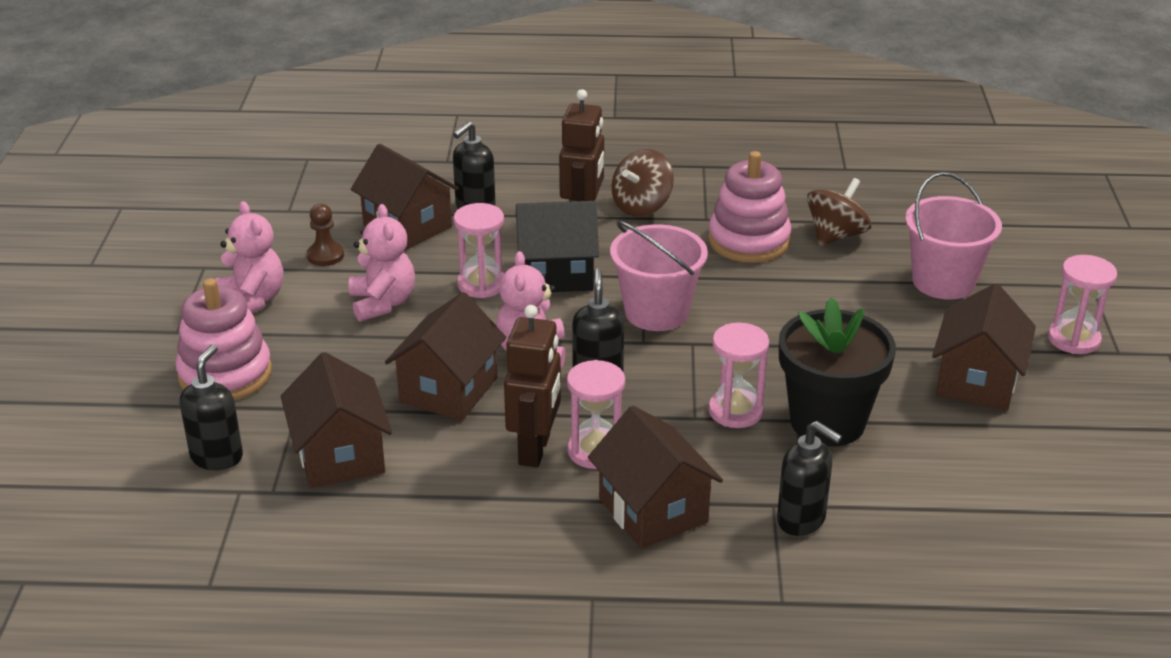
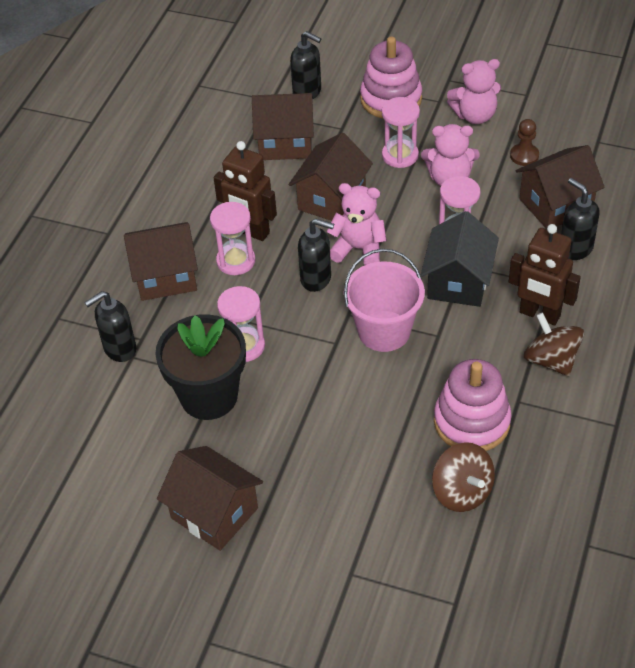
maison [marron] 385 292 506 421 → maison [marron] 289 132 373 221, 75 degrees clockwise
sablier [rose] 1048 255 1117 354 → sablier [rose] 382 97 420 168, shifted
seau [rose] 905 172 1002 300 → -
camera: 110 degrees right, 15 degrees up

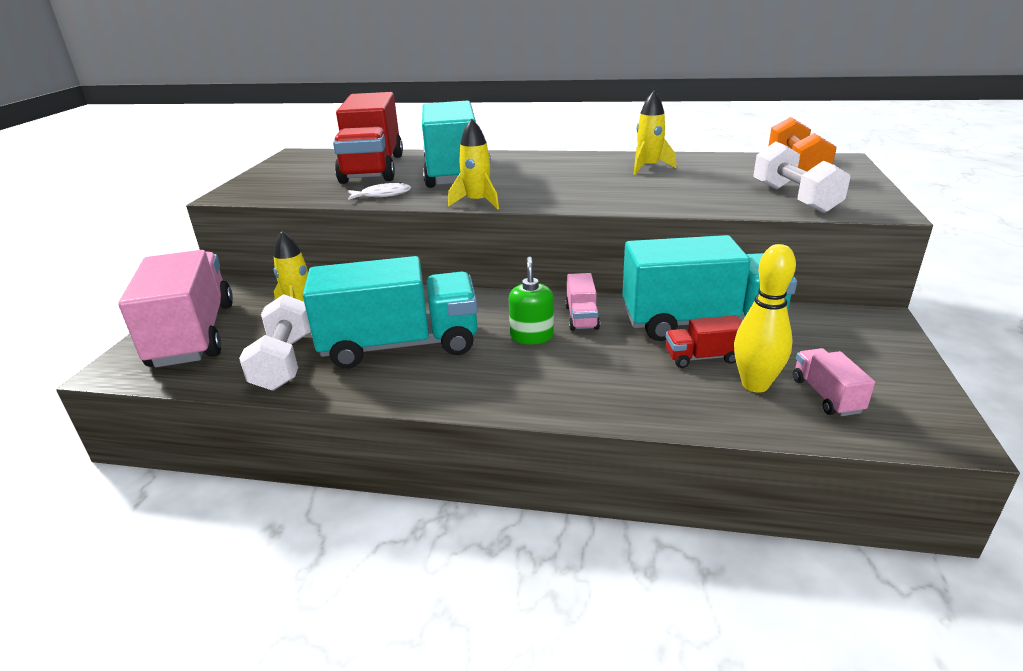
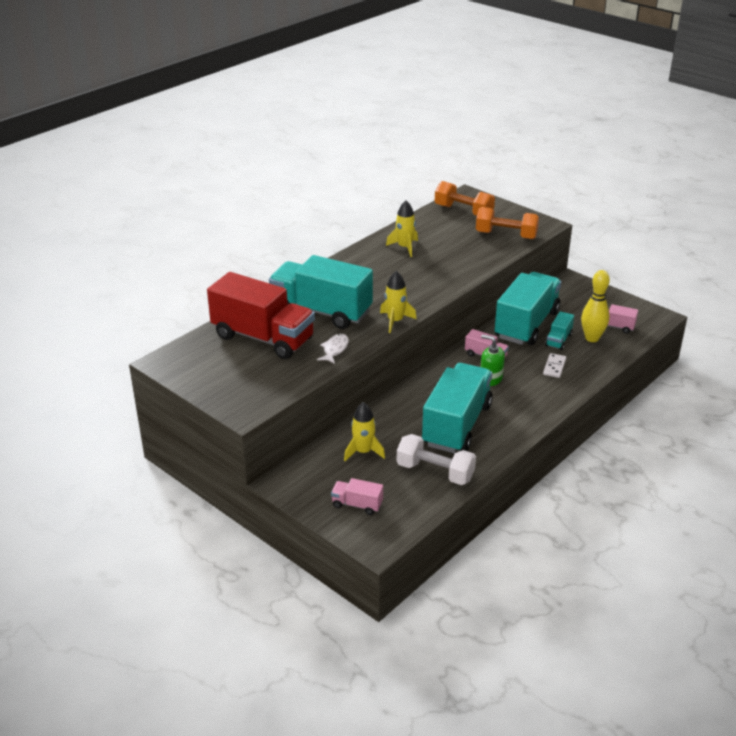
camion [rose] 118 250 233 368 → camion [rose] 331 478 383 515, x0.44
haltère [blanc] 753 142 850 213 → haltère [orange] 476 207 539 239
- → domino [blanc] 543 353 566 378
camion [rouge] 666 315 742 368 → camion [turquoise] 545 311 574 350
camera: 60 degrees left, 5 degrees up

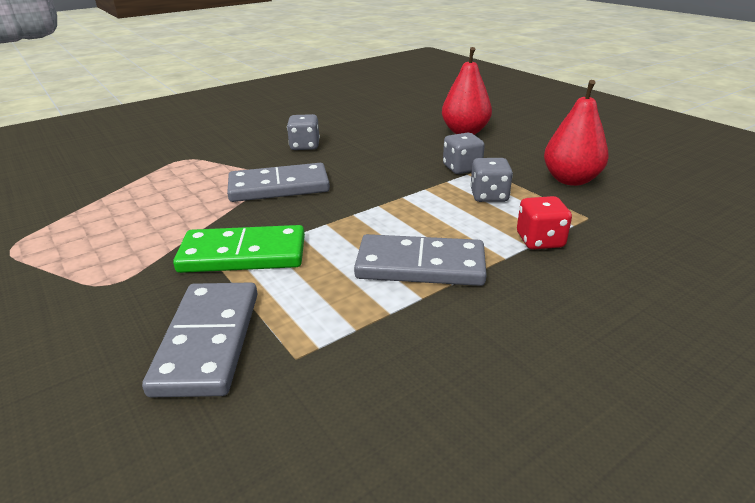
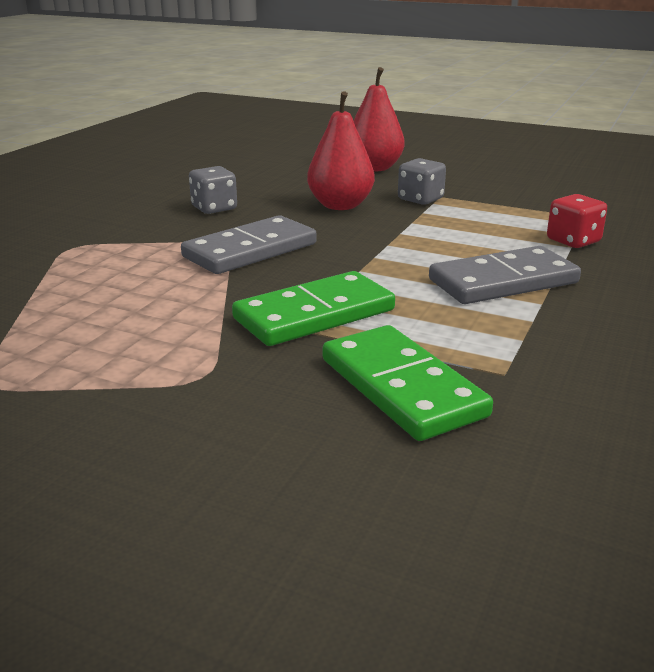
poire [rouge] 544 80 609 186 → poire [rouge] 307 91 375 210, shifted
domino [gris] 142 283 258 397 → domino [vert] 323 325 493 441
dé [gris] 470 158 513 202 → -
camera: 30 degrees left, 5 degrees down

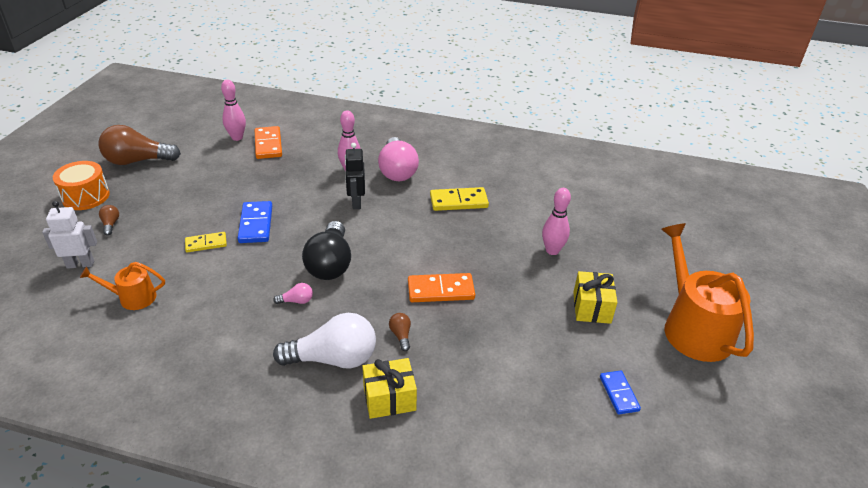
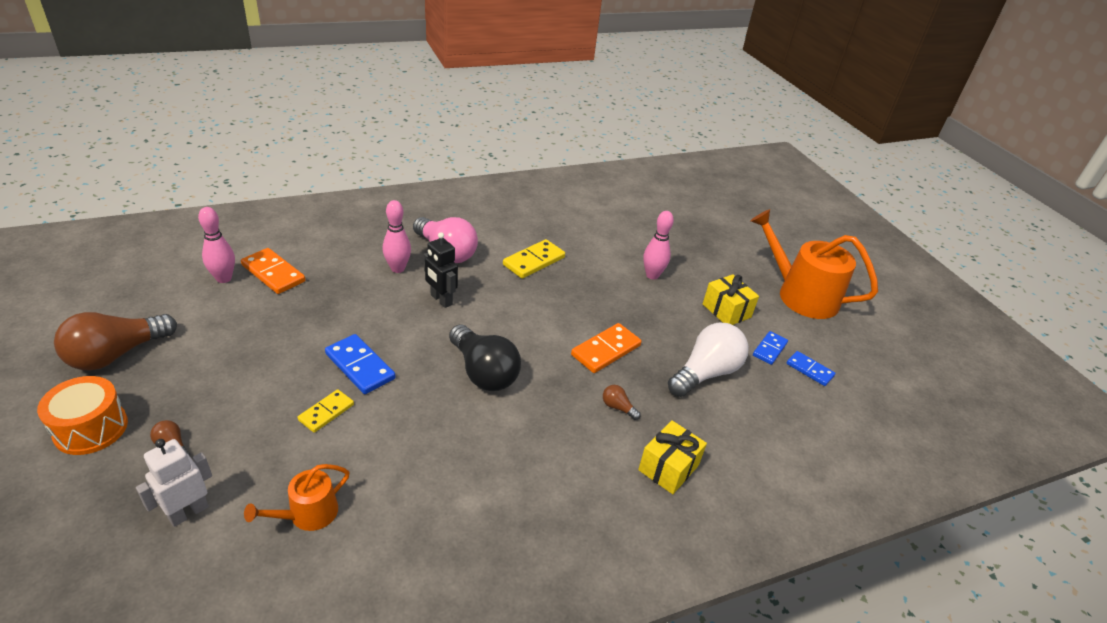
ampoule [blanc] 273 313 376 369 → ampoule [blanc] 668 323 749 397, shifted
- → domino [bleu] 753 331 788 365
ampoule [rose] 273 283 313 304 → -
camera: 40 degrees left, 0 degrees up

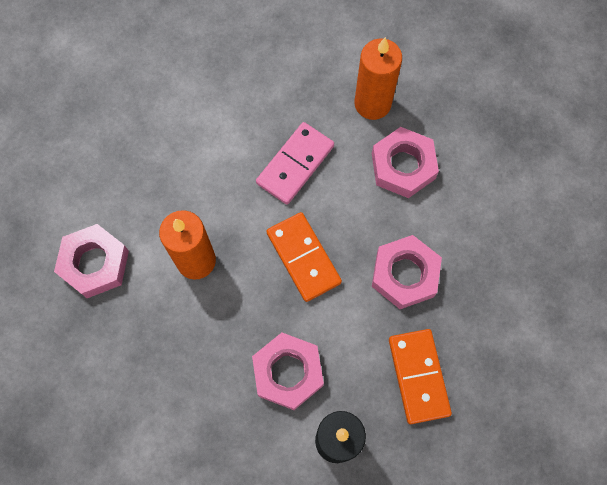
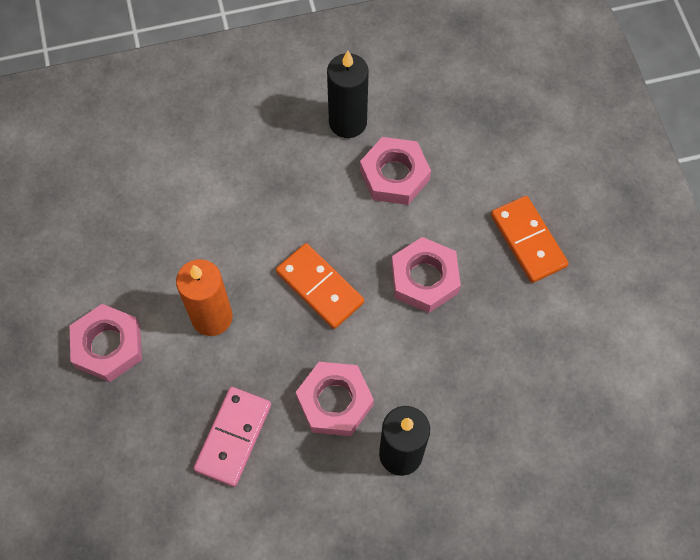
domino [rose] 256 122 334 205 → domino [rose] 193 387 271 487, shifted
bougie [orange] 355 37 402 120 → bougie [noir] 327 51 369 138
domino [orange] 389 329 452 424 → domino [orange] 491 196 569 283, shifted
camera: 15 degrees left, 5 degrees down

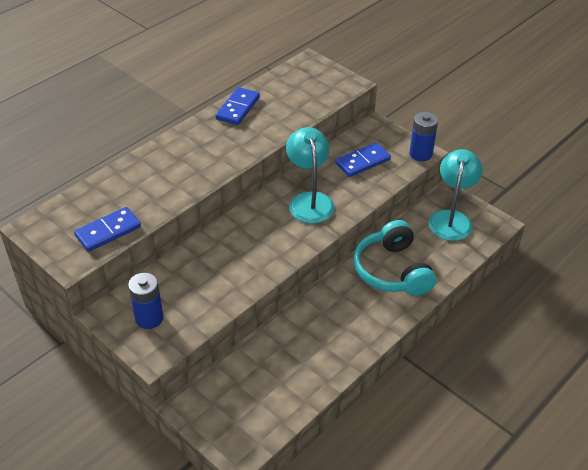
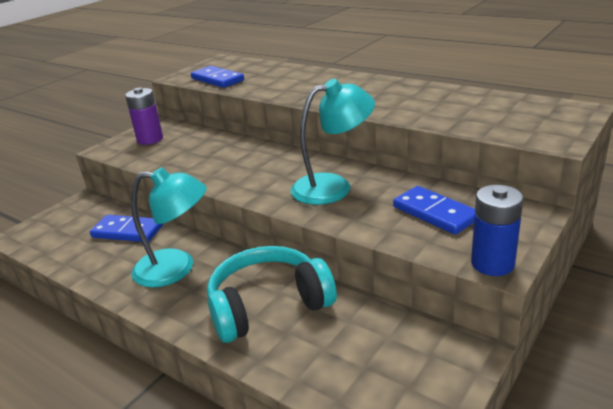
domino [bleu] 215 87 260 125 → domino [bleu] 90 215 163 242, shifted
pile [bleu] 128 273 164 329 → pile [violet] 125 88 163 145
lampe [turquoise] 428 149 483 241 → lampe [turquoise] 131 167 207 288, shifted
camera: 85 degrees right, 15 degrees down

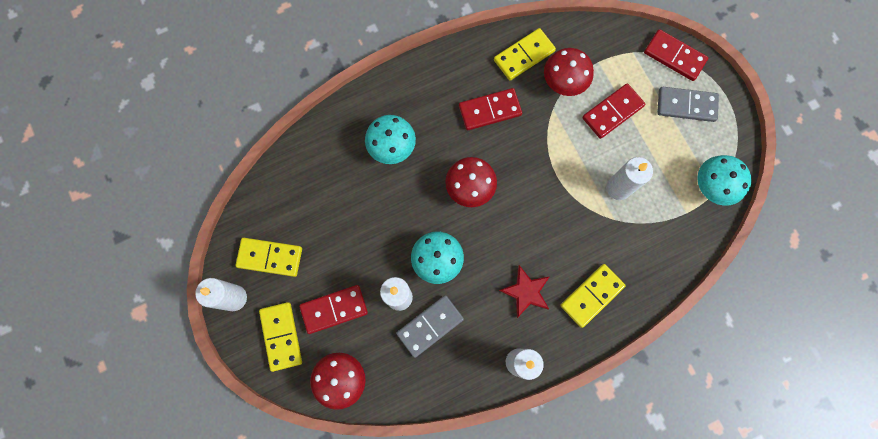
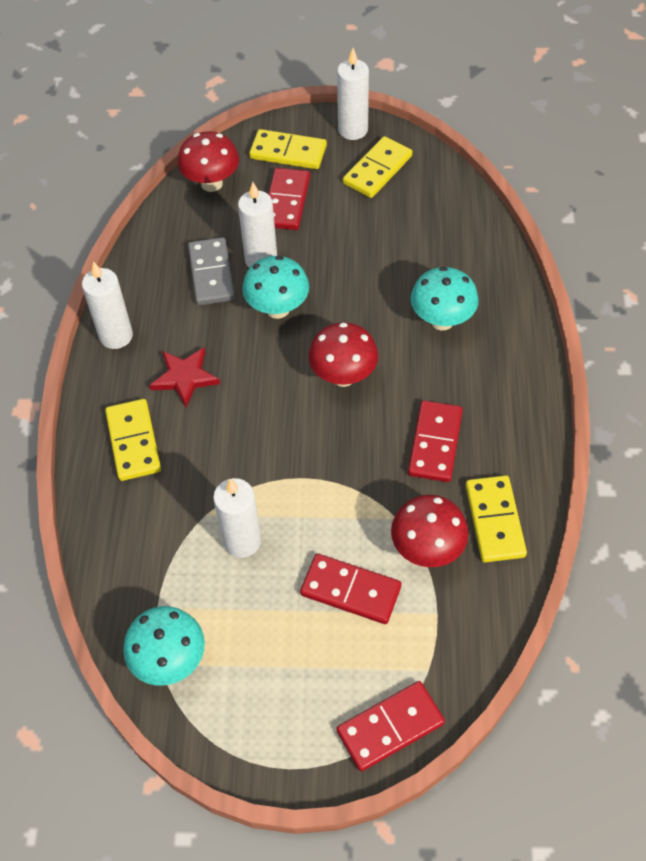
domino [rouge] 582 83 645 139 → domino [rouge] 300 554 401 624, 60 degrees counterclockwise
domino [gris] 657 87 719 122 → -
camera: 120 degrees right, 20 degrees down

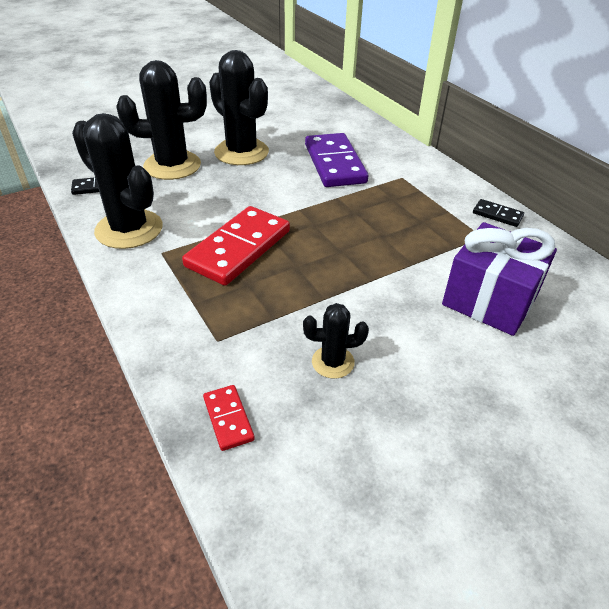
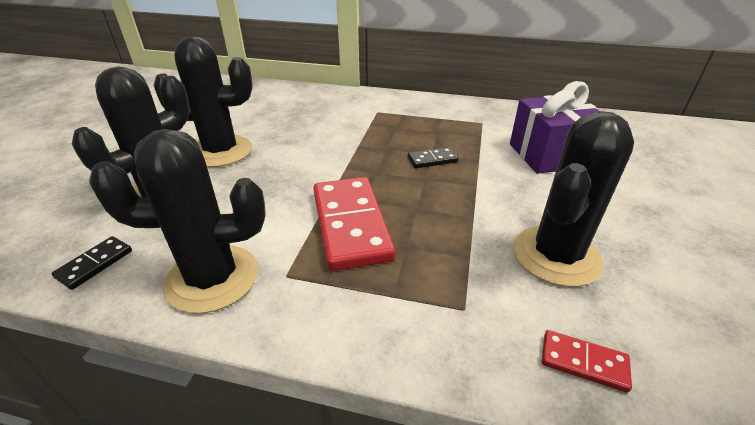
domino [noir] 473 199 524 227 → domino [noir] 408 147 458 168, shifted
cactus [noir] 303 303 369 379 → cactus [noir] 513 111 634 287, x1.99
domino [violet] 305 133 368 187 → -
camera: 45 degrees left, 5 degrees down

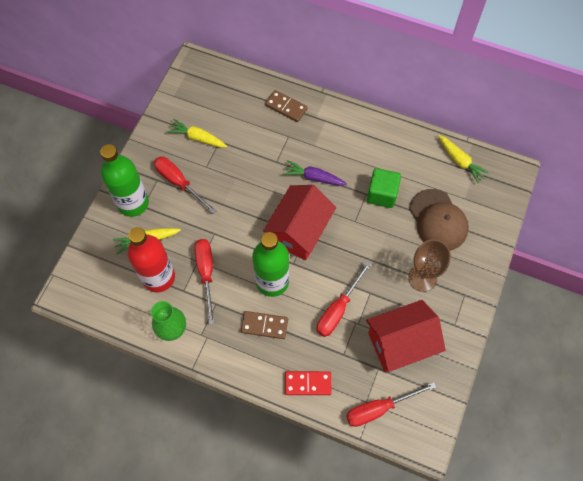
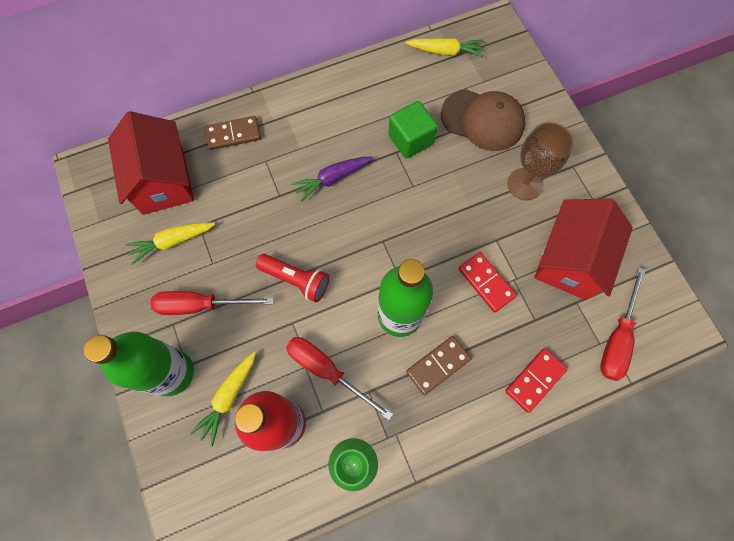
maison [rouge] 263 185 336 260 → maison [rouge] 108 111 194 215, shifted
- → lampe de poche [rouge] 256 254 329 302
tournevis [rouge] 317 261 371 337 → domino [rouge] 458 252 517 313
camera: 45 degrees left, 5 degrees up

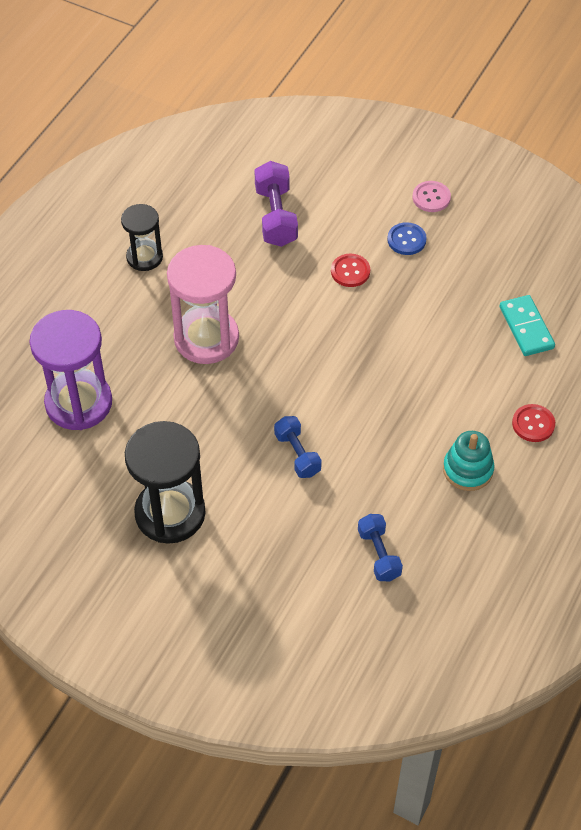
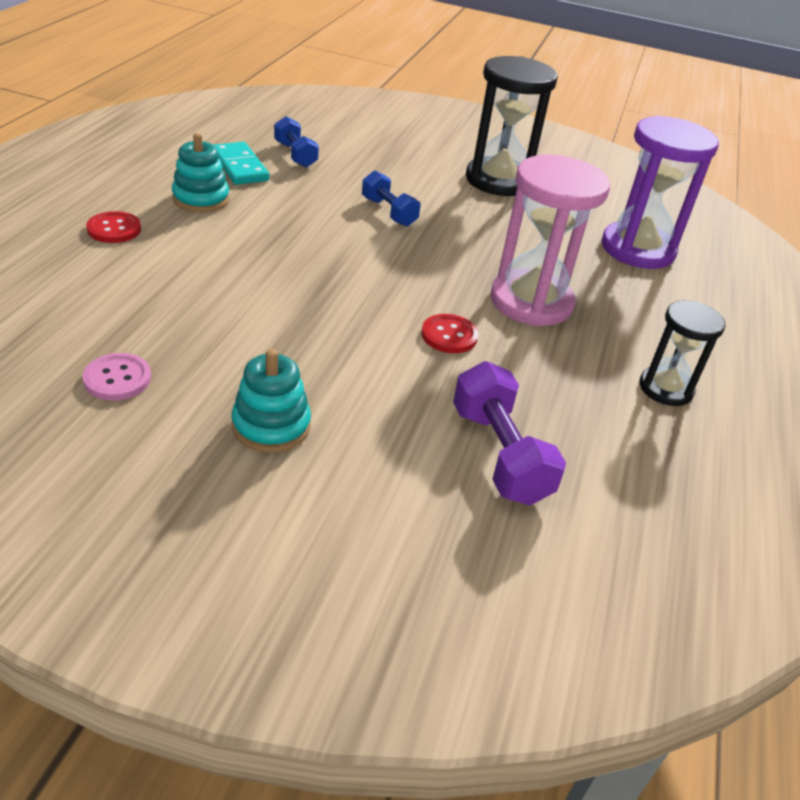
bouton [rose] 413 181 451 212 → bouton [rose] 82 353 151 400, shifted
domino [turquoise] 500 295 555 356 → domino [turquoise] 213 142 269 185, shifted
bouton [bleu] 387 222 427 255 → jouet à empiler [turquoise] 231 349 311 453
bouton [rouge] 331 254 370 287 → bouton [rouge] 421 314 478 353, shifted
camera: 165 degrees right, 15 degrees down

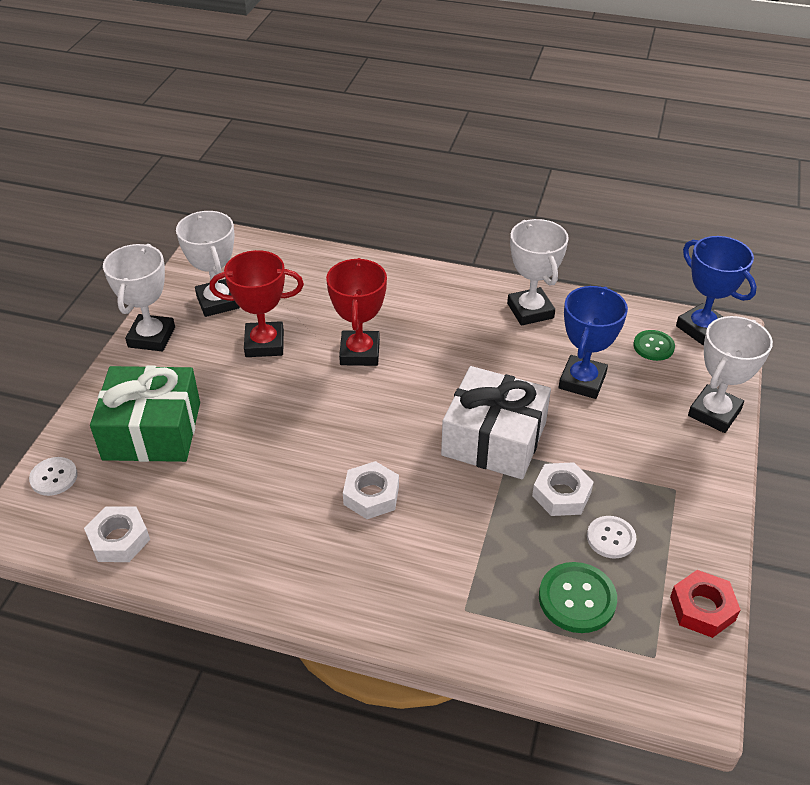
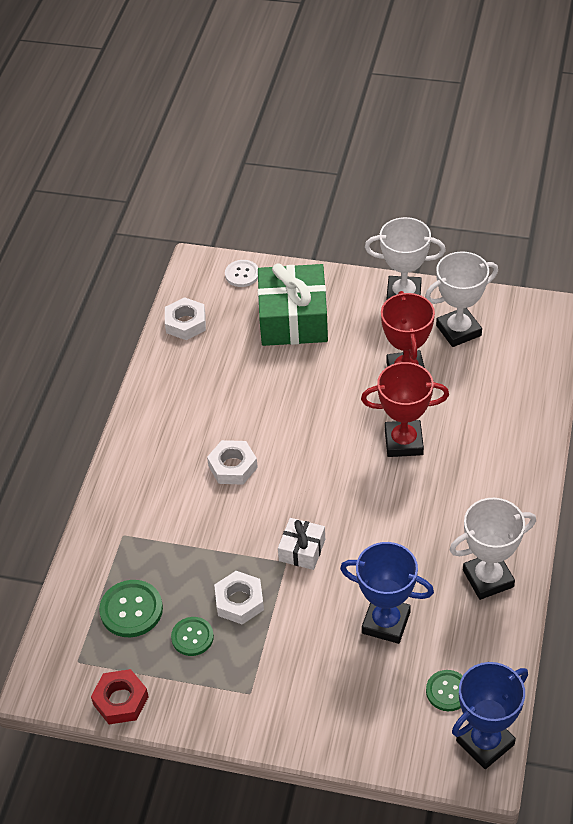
bouton [blanc] 587 516 636 559 → bouton [vert] 171 617 214 656
cadeau [blanc] 441 366 551 479 → cadeau [blanc] 278 518 325 570, x0.50
trophée [blanc] 688 316 773 433 → -
camera: 90 degrees right, 5 degrees up

